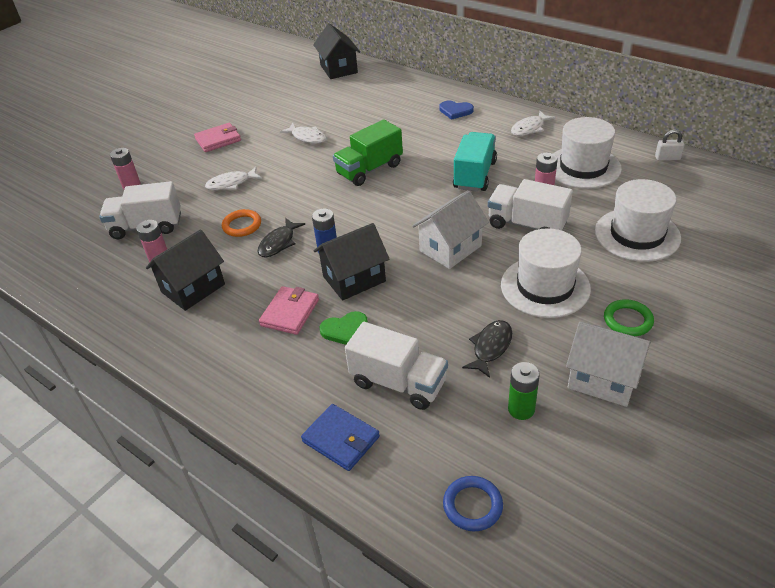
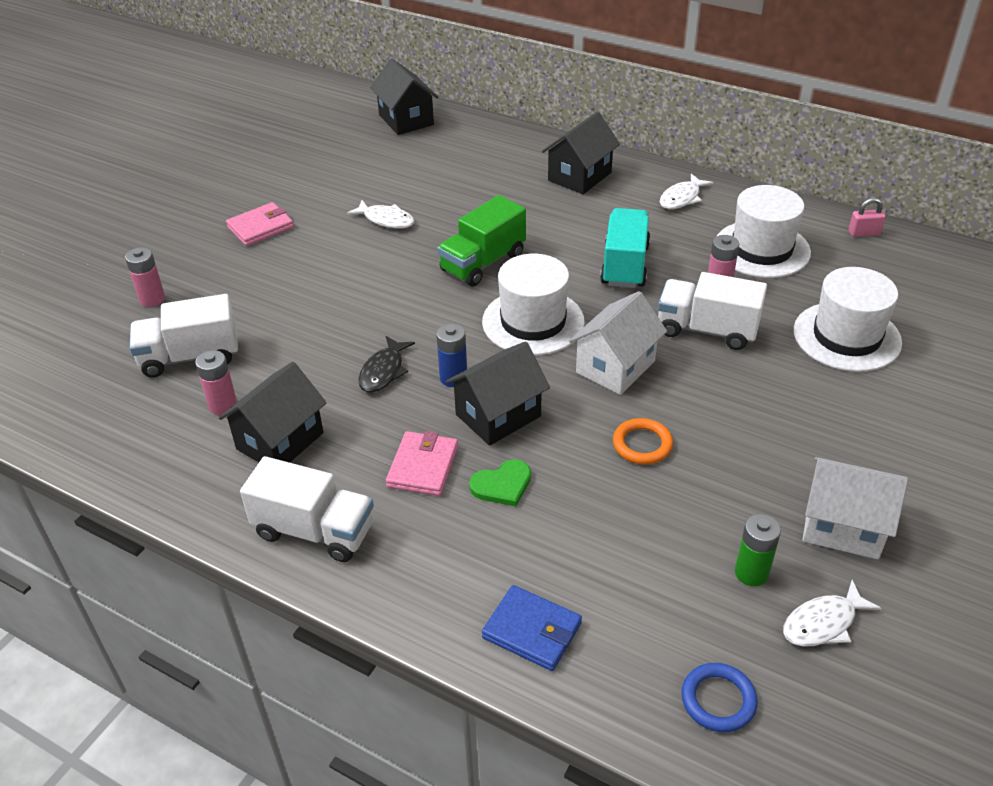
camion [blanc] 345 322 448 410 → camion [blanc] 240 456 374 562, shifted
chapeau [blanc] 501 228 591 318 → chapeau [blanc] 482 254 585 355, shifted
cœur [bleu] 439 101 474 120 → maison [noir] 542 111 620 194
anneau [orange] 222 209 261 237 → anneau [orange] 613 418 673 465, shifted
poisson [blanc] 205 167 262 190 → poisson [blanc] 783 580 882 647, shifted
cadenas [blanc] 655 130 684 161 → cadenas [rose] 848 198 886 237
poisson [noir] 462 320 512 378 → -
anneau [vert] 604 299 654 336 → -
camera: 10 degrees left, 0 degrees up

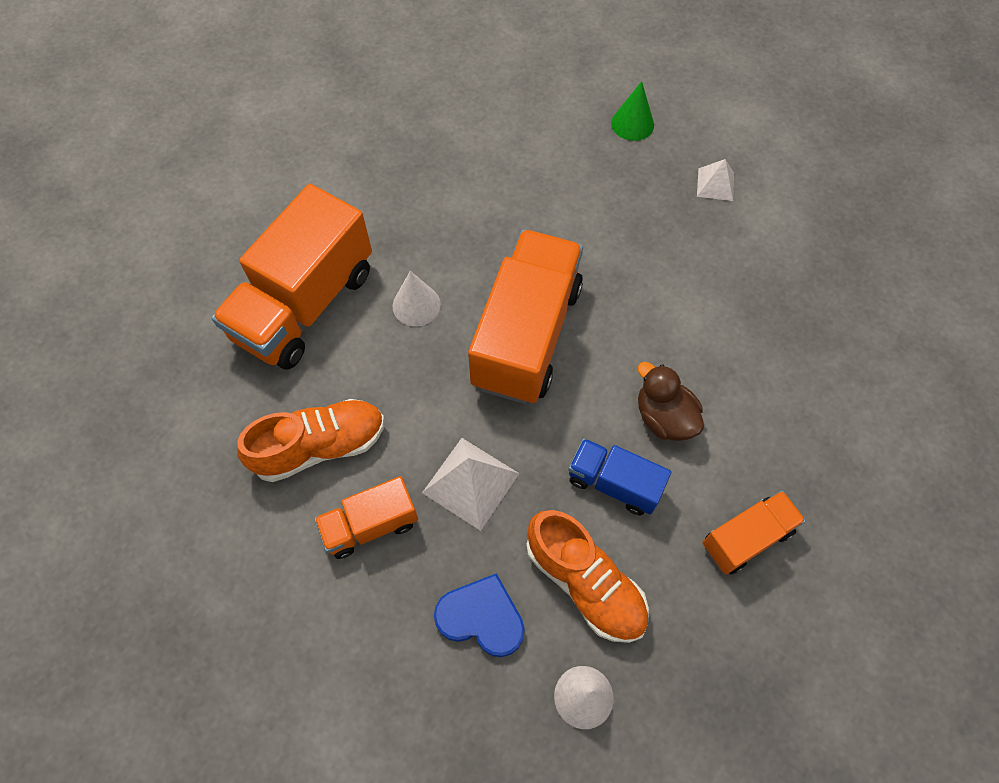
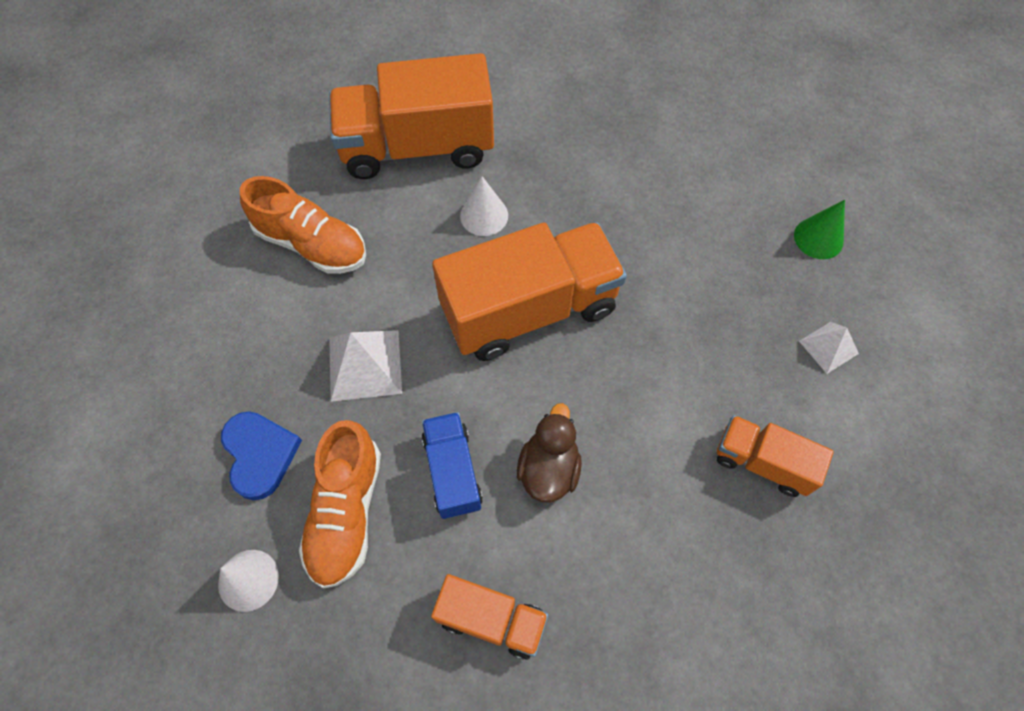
camion [orange] 314 476 418 559 → camion [orange] 717 415 834 497, shifted
camera: 50 degrees right, 0 degrees up

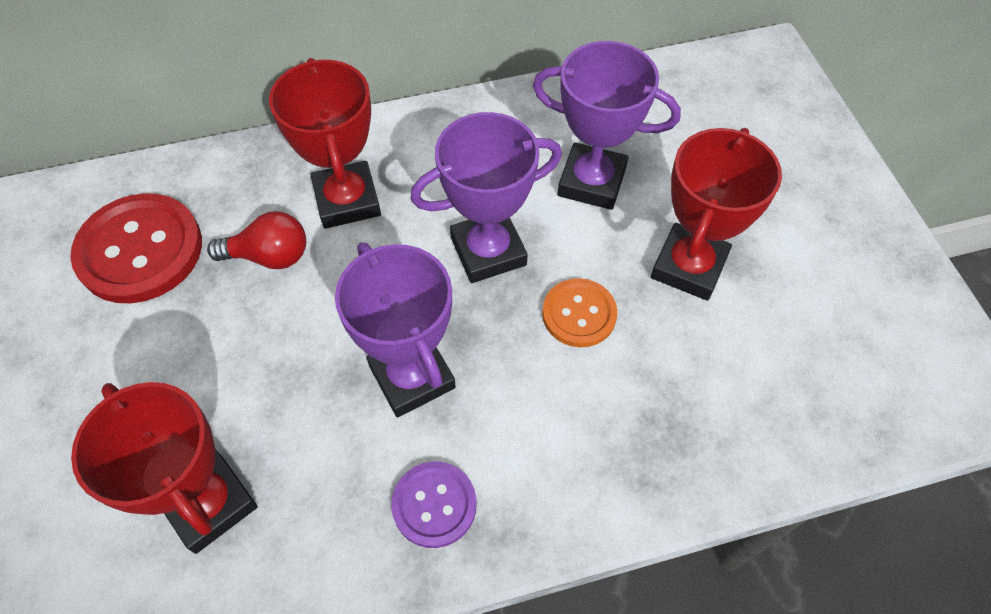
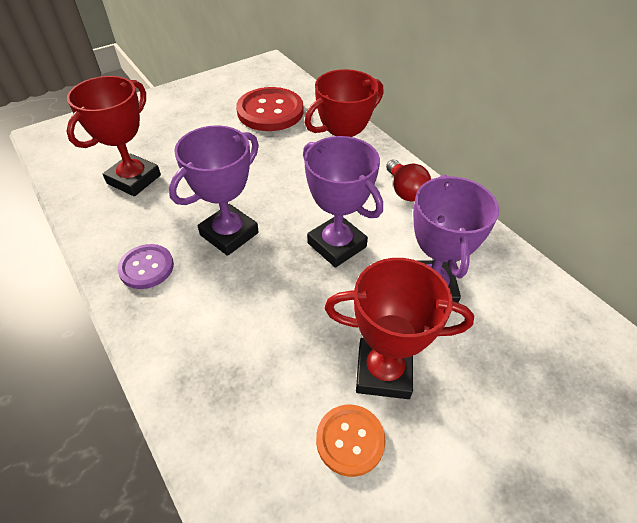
bouton [orange] 542 278 617 347 → bouton [orange] 316 405 386 477, shifted
ampoule [rouge] 207 211 306 269 → ampoule [rouge] 386 160 431 202, shifted
camera: 70 degrees right, 10 degrees down

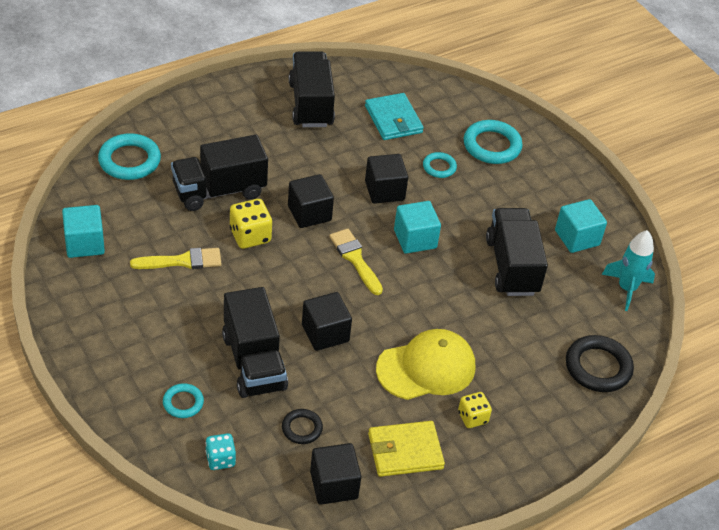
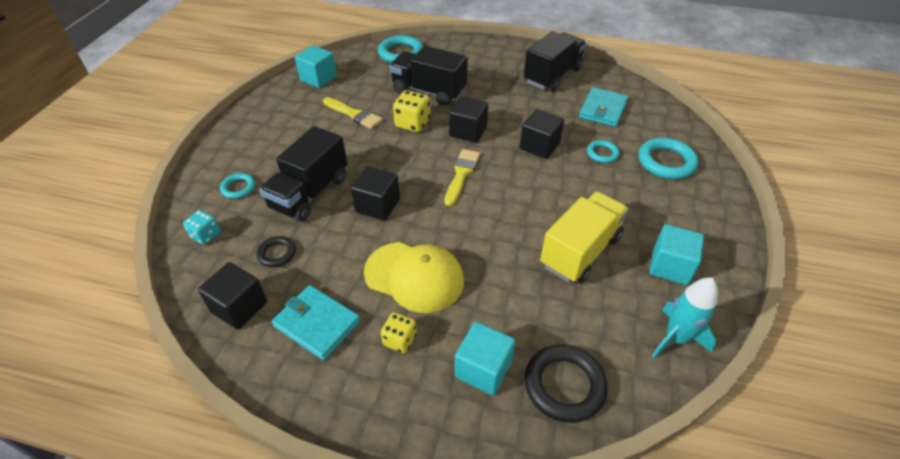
portefeuille [jaune] 368 421 445 477 → portefeuille [turquoise] 272 285 360 360
cube [turquoise] 394 201 441 254 → cube [turquoise] 455 322 515 395, shifted
camion [noir] 486 208 548 296 → camion [jaune] 540 192 629 284
camera: 50 degrees right, 0 degrees up

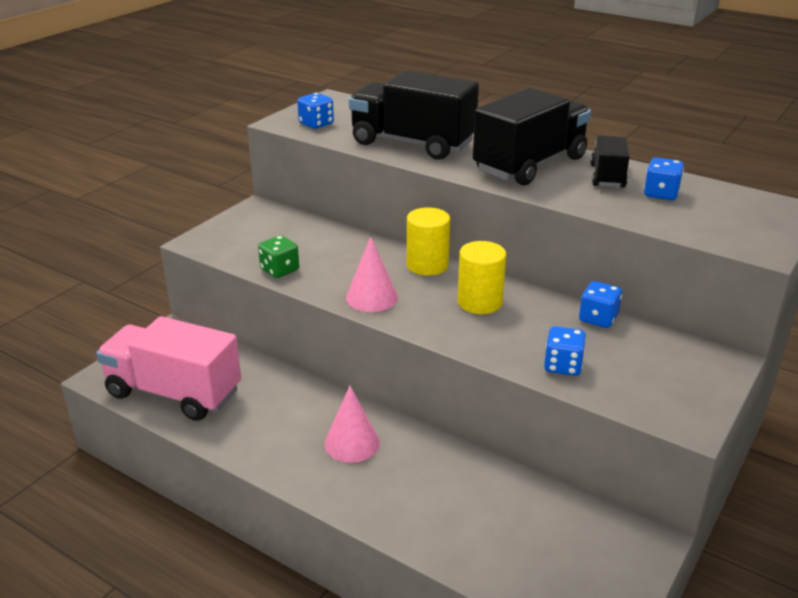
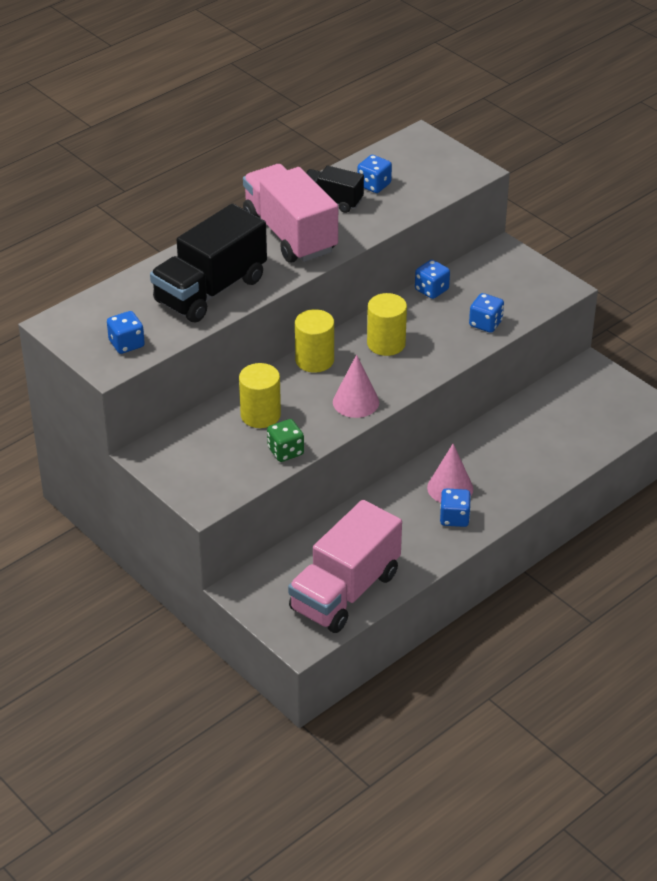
- → cylindre [jaune] 239 363 281 428
camion [noir] 473 88 591 185 → camion [rose] 243 164 338 263
- → dé [bleu] 440 488 471 527
camera: 75 degrees left, 10 degrees up

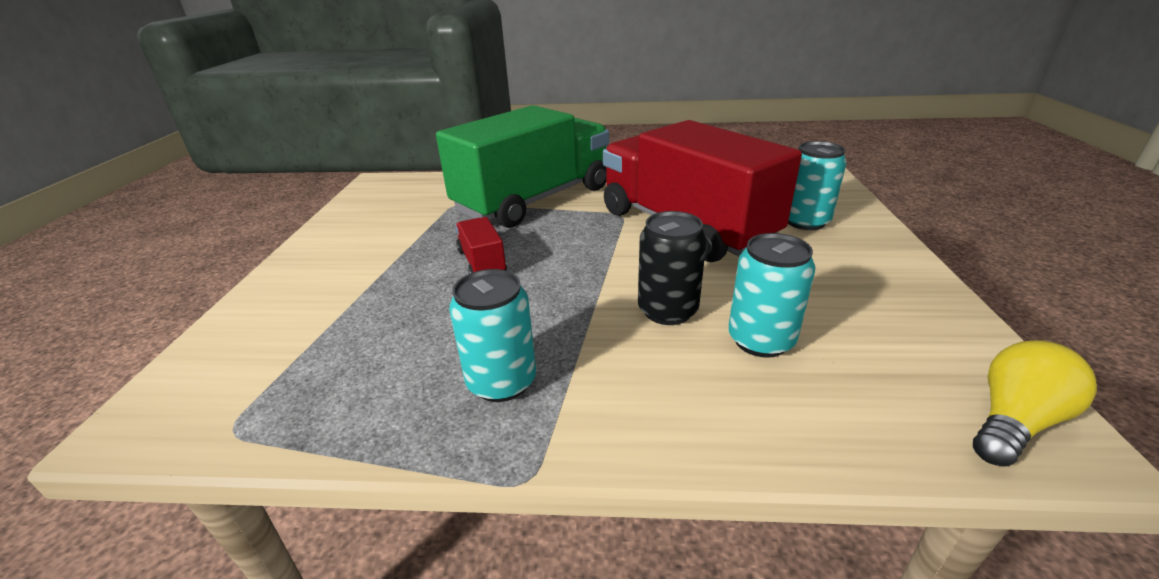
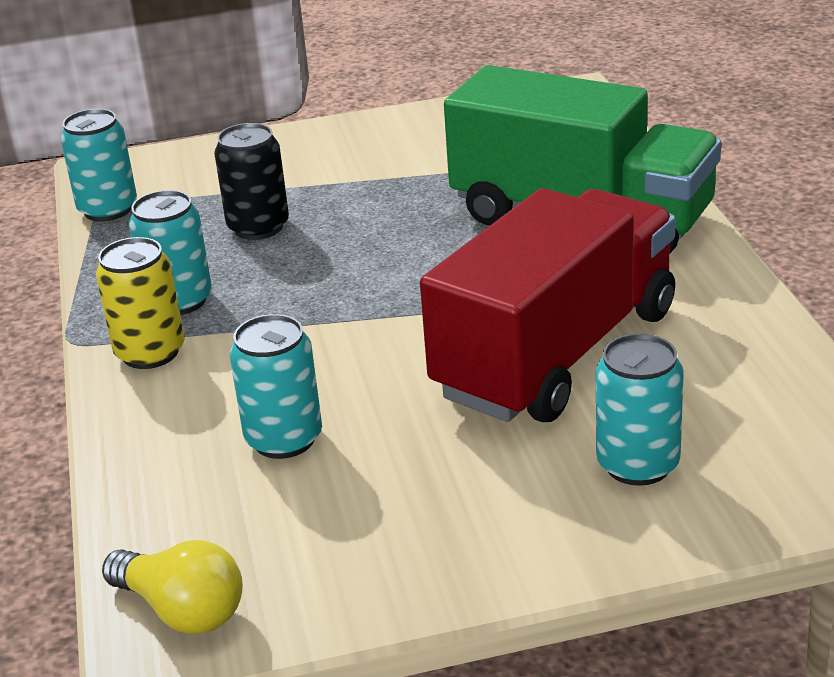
- → canette [turquoise] 60 109 137 221
- → canette [jaune] 96 237 185 369
canette [noir] 638 211 707 325 → canette [noir] 214 123 289 240, shifted
camion [rouge] 455 217 507 274 → -
camera: 75 degrees right, 0 degrees up

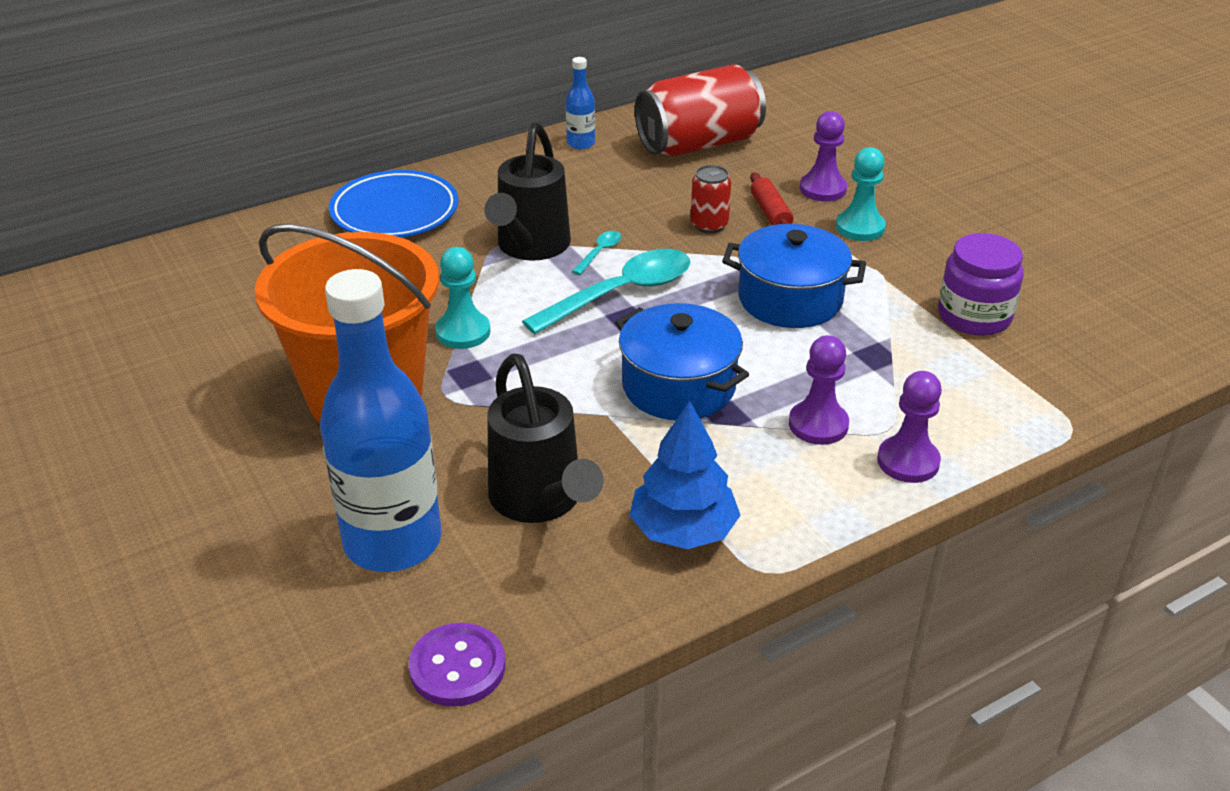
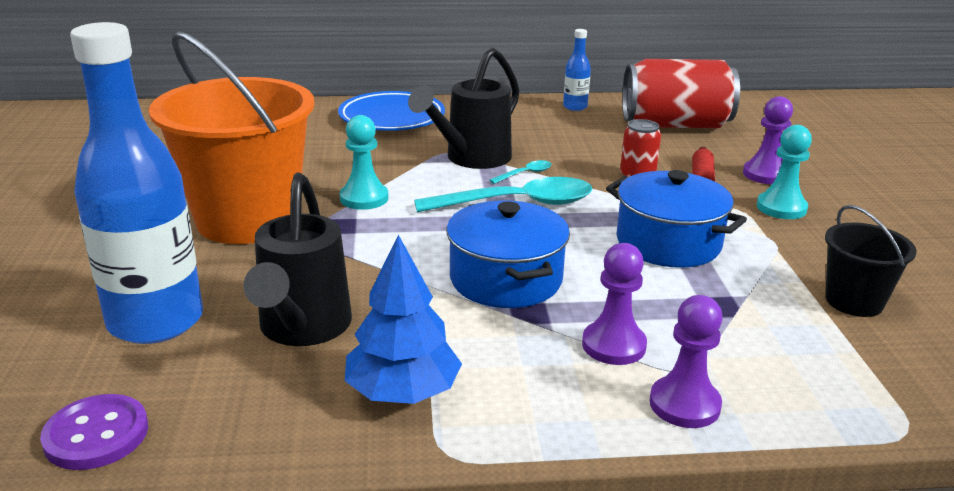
bocal [violet] 938 233 1024 336 → seau [noir] 825 205 917 317
camera: 25 degrees right, 10 degrees down

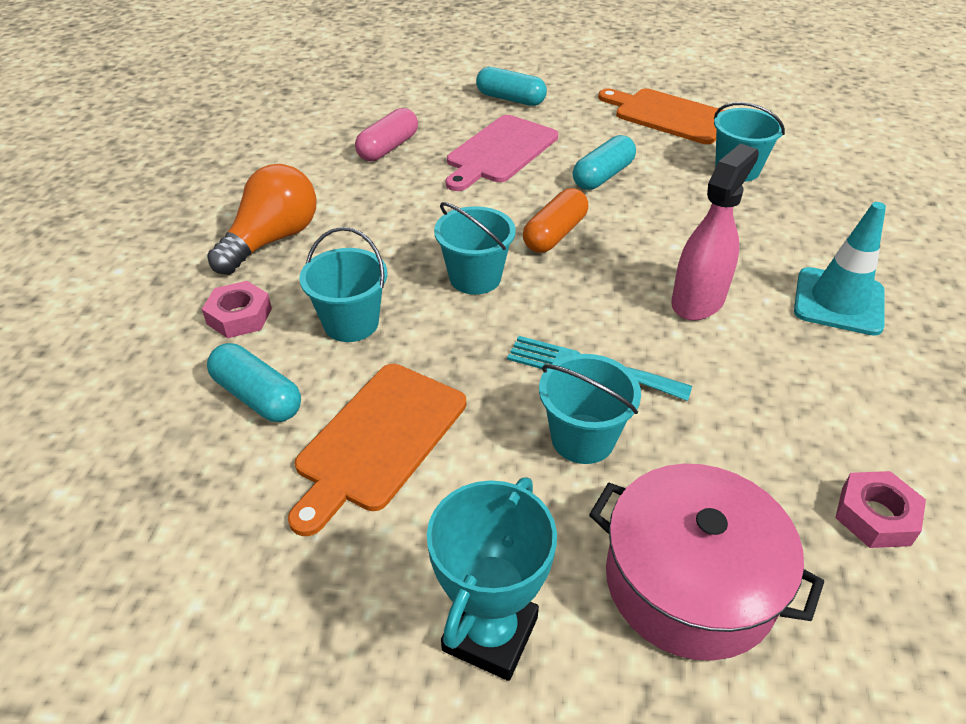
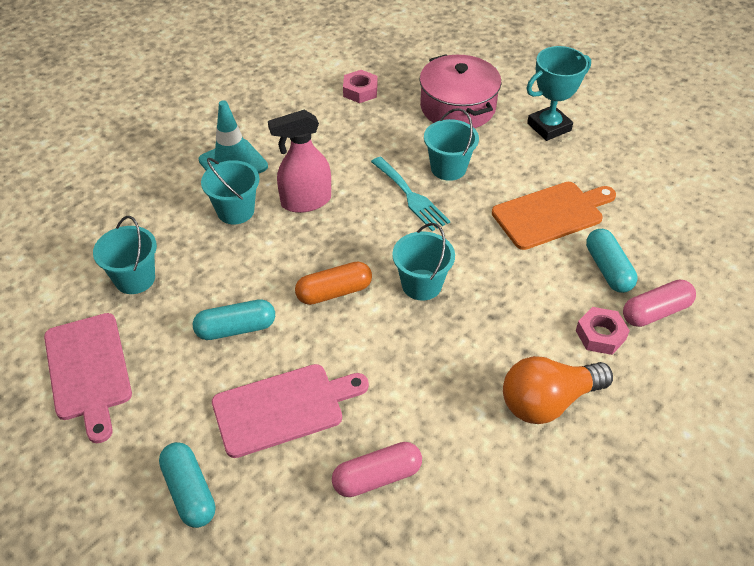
planche à découper [orange] 598 88 725 144 → planche à découper [rose] 44 313 132 443
seau [turquoise] 299 227 387 342 → seau [turquoise] 201 158 259 224, shifted
- → gélule [rose] 623 280 696 327
camera: 145 degrees left, 5 degrees up

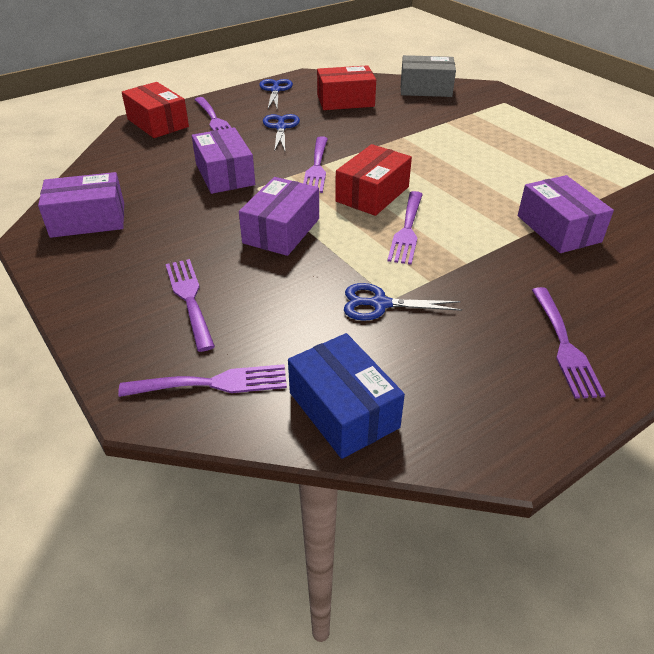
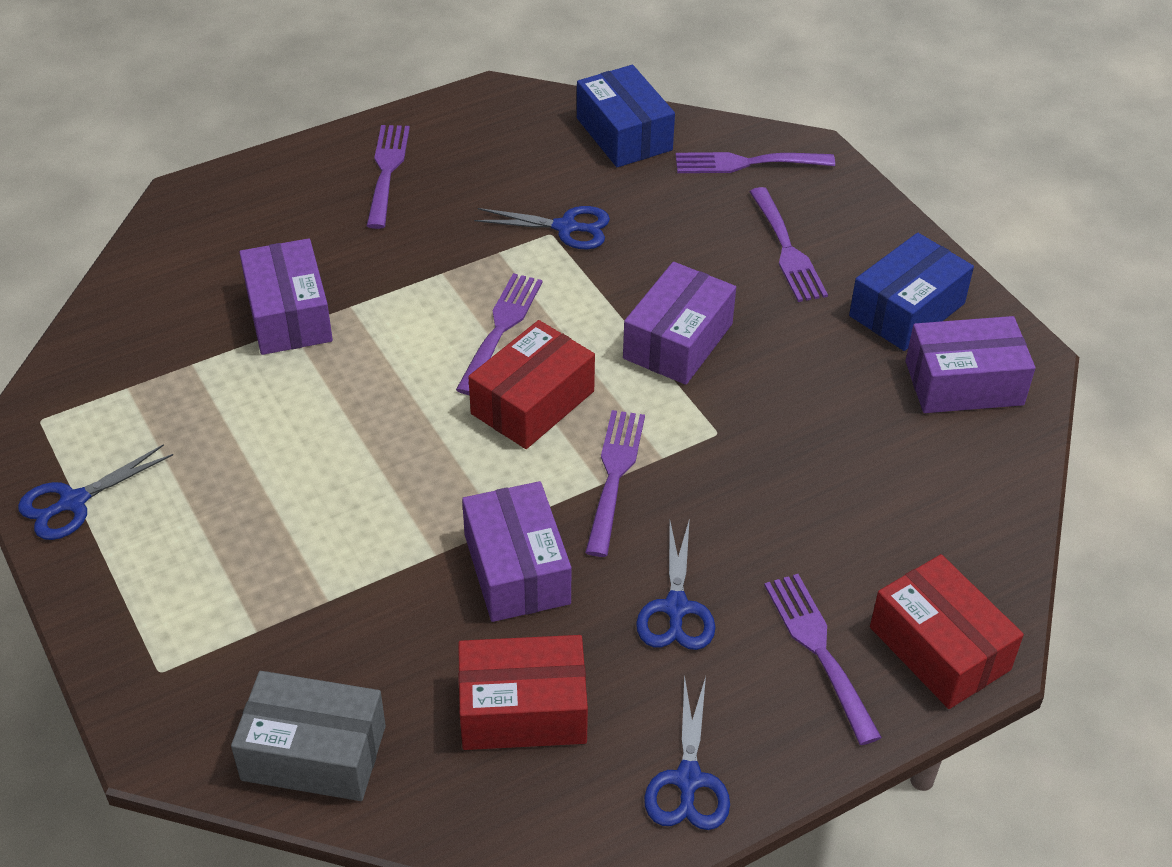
- → ciseaux [bleu] 18 444 173 540
boîte [violet] 192 127 255 194 → boîte [violet] 462 481 571 622, shifted
- → boîte [bleu] 849 233 974 351
camera: 175 degrees left, 5 degrees up

